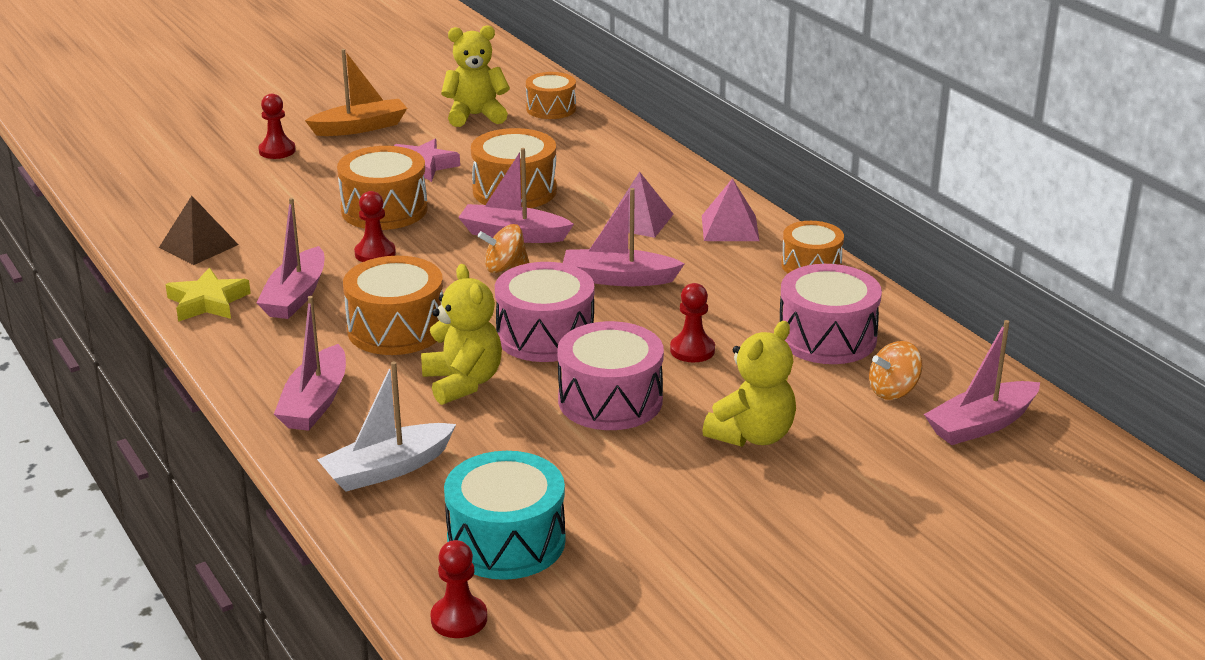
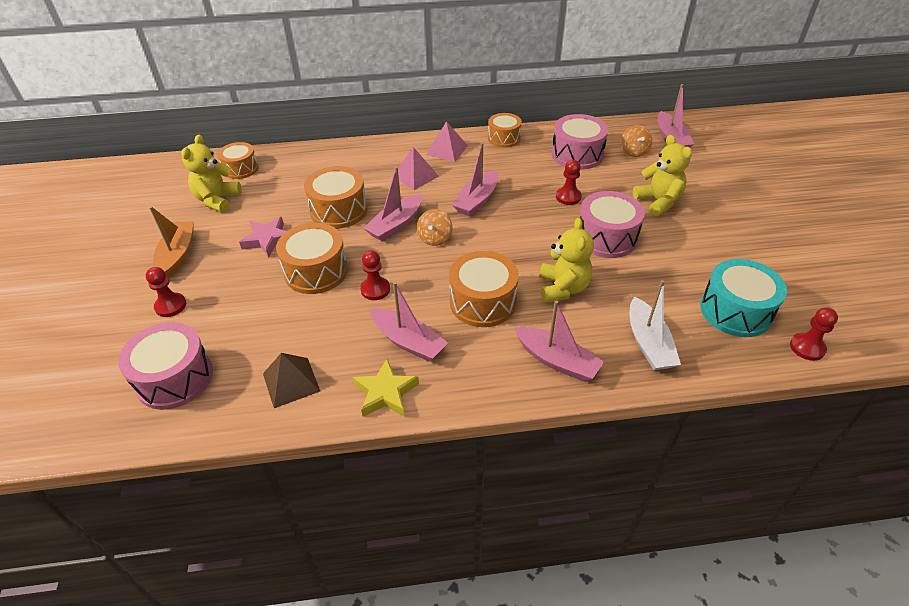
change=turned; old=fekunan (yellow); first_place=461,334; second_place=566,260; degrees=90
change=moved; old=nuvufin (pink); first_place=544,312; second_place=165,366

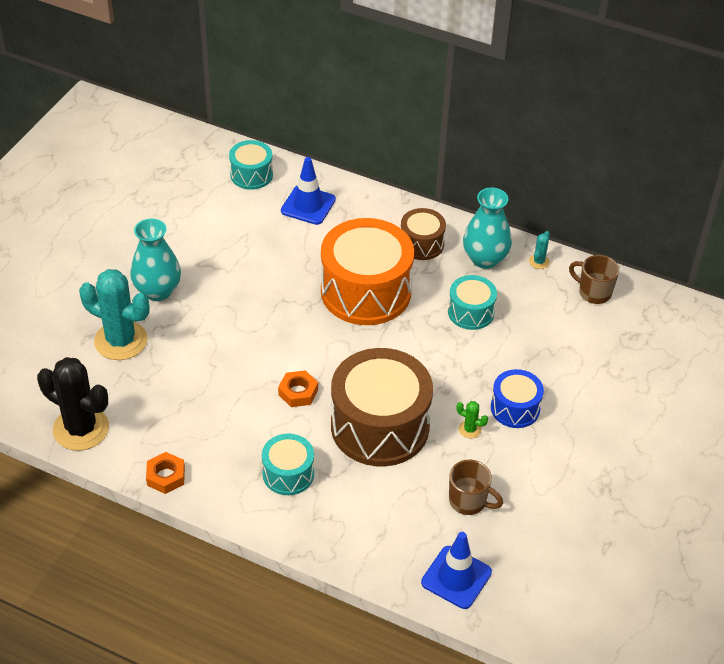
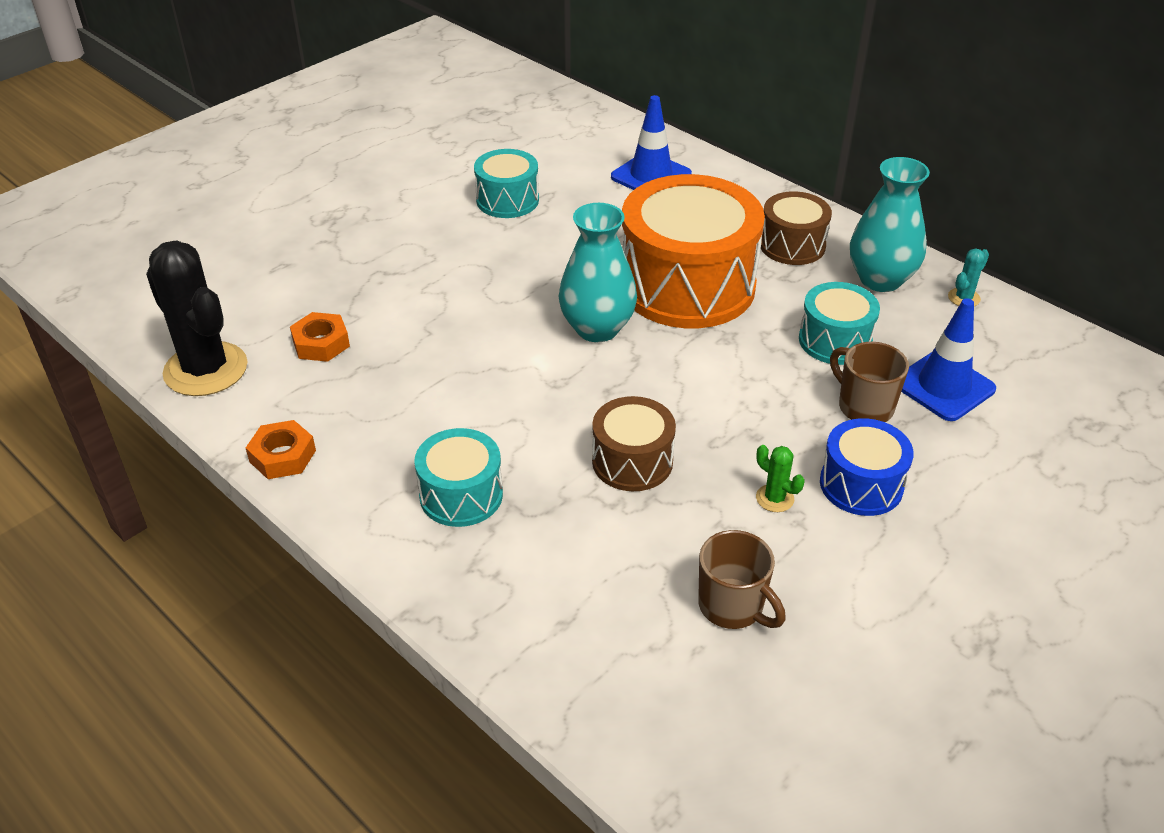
change=removed; old=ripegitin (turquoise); first_place=114,314
change=moved; old=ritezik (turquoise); first_place=155,260; second_place=598,272
change=moved; old=nuvufin (turquoise); first_place=251,165; second_place=506,183
change=moved; old=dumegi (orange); first_place=298,388; second_place=320,337
change=resized; old=nuvufin (brown); first_place=382,407; second_place=634,443; factor=0.51
change=moved; old=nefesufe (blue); first_place=456,570; second_place=948,359
change=moved; old=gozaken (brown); first_place=594,279; second_place=869,382

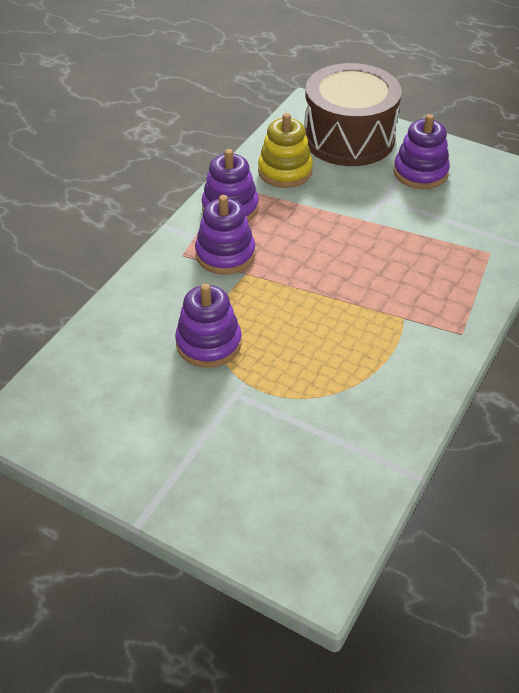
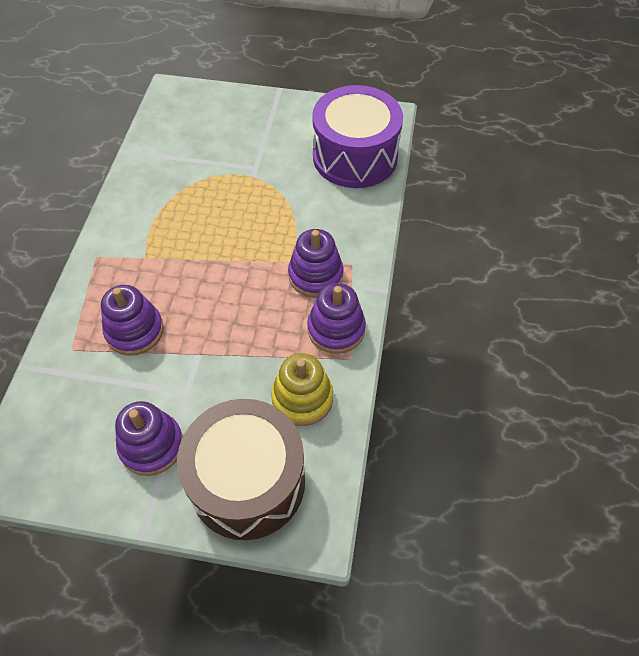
change=moved; old=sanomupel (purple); first_place=208,326; second_place=132,320
change=added; new=nuvufin (purple); second_place=357,136

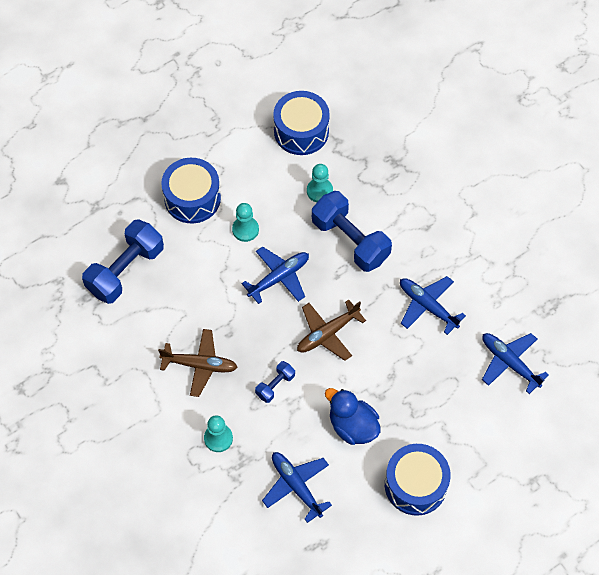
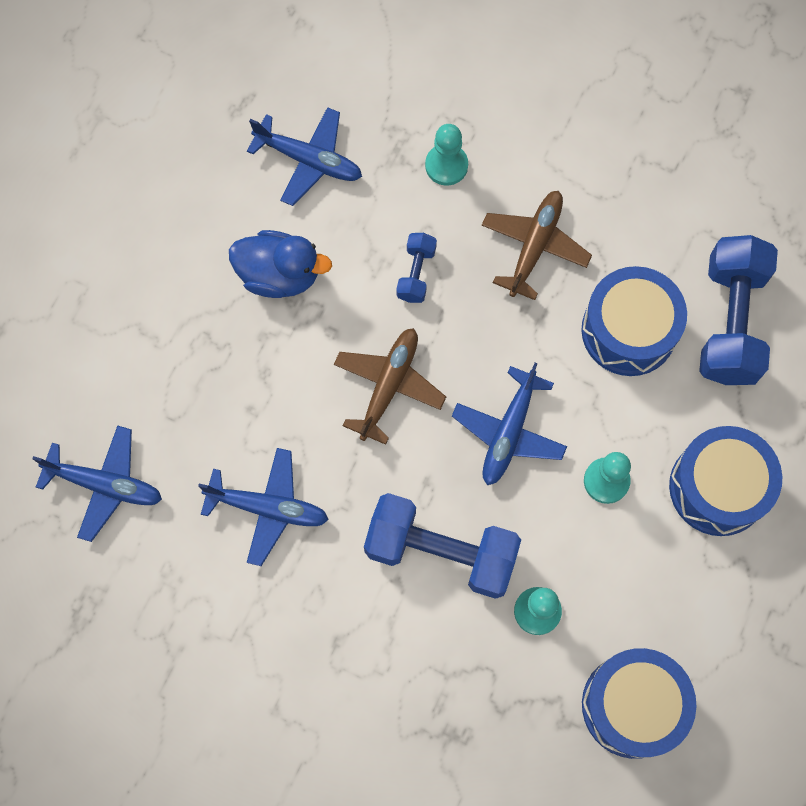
change=turned; old=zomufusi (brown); first_place=197,363; second_place=537,245; degrees=135
change=moved; old=nuvufin (blue); first_place=418,480; second_place=634,321

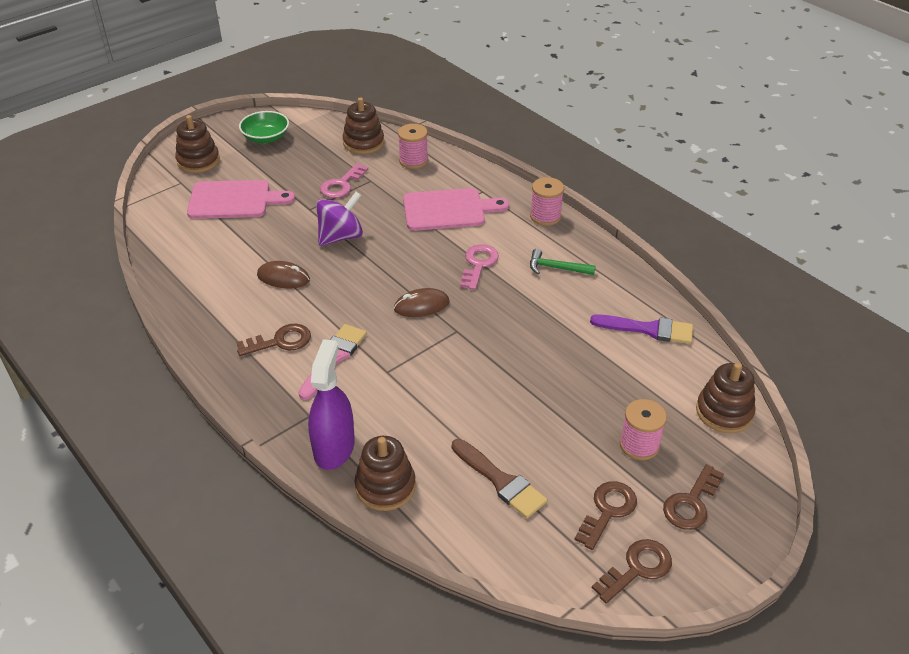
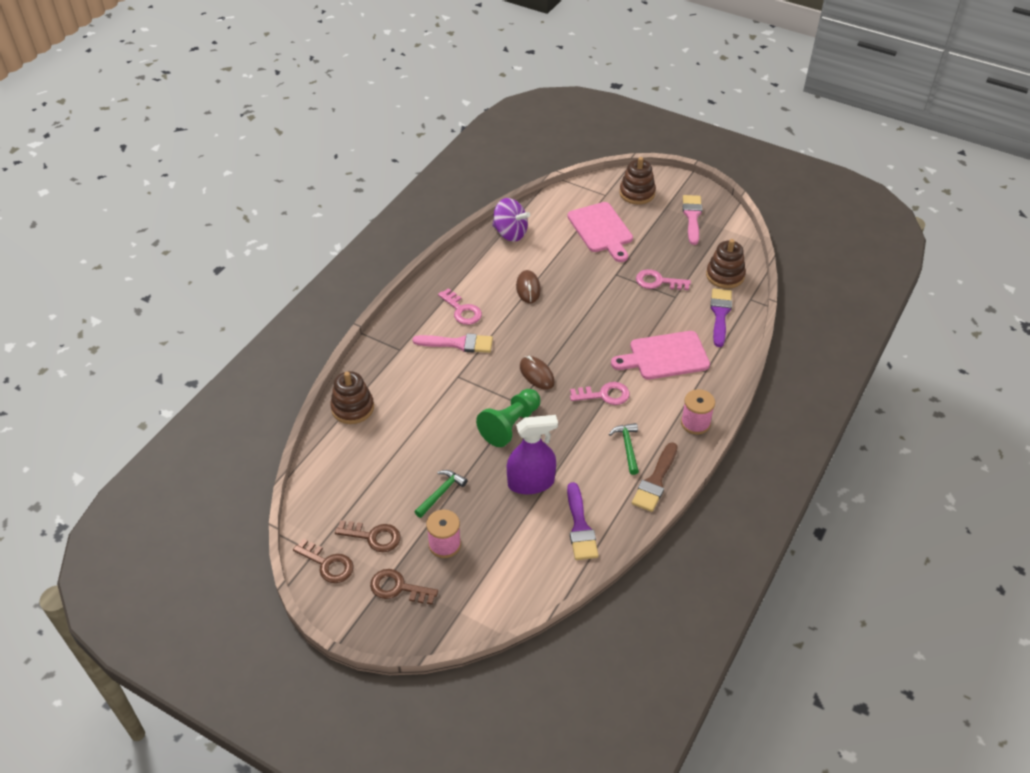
change=recoloured; old=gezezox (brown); new=gezezox (pink); first_place=273,340; second_place=460,306
change=replaced; old=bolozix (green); new=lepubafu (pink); first_place=264,127; second_place=692,220
change=moved; old=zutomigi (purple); first_place=331,404; second_place=532,454
change=moved; old=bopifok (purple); first_place=339,218; second_place=511,220
change=replaced; old=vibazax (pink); new=lepubafu (purple); first_place=413,146; second_place=721,317
change=turned; old=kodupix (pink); first_place=456,209; second_place=660,355; degrees=105
change=moved; old=lepubafu (brown); first_place=499,478; second_place=655,477
change=removed; old=sanomupel (brown); first_place=726,397
change=added; new=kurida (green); second_place=440,494
change=added; new=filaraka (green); second_place=508,418

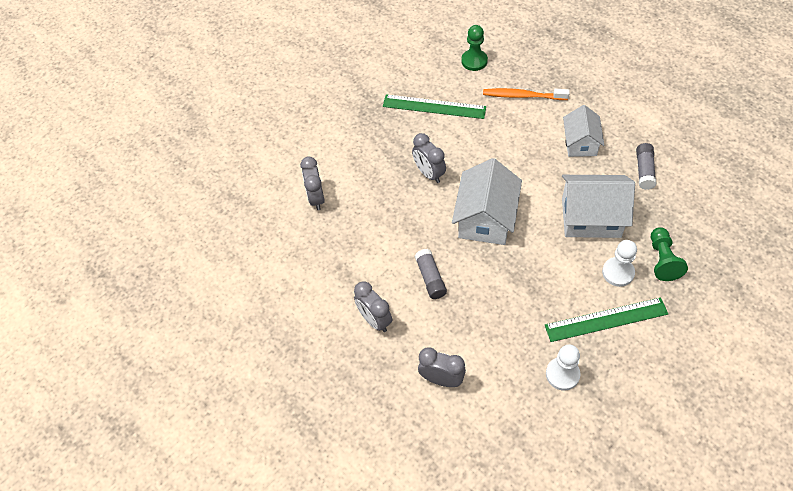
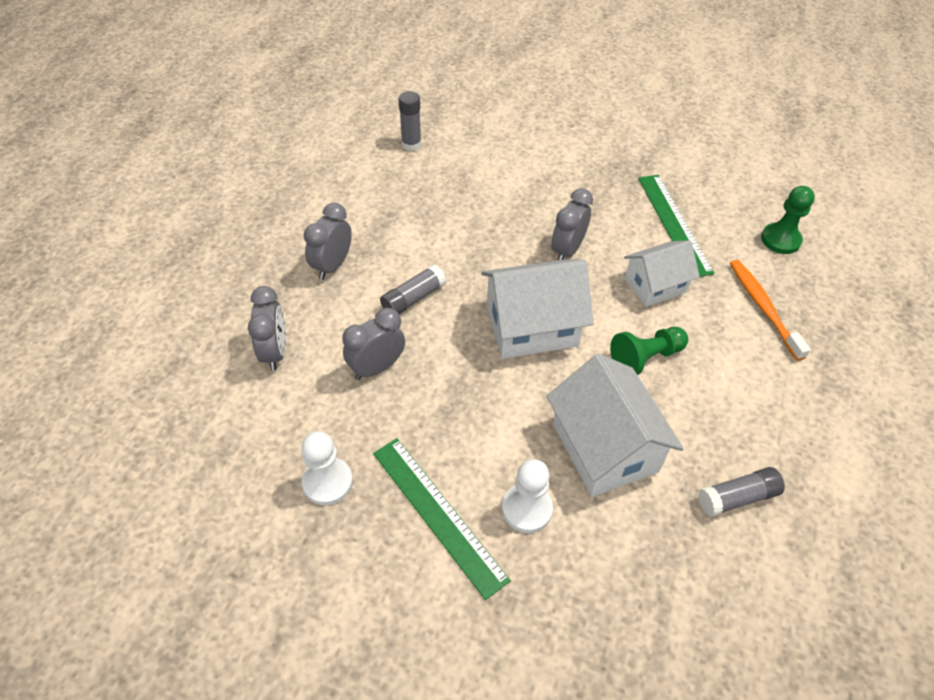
change=moved; old=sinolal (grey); first_place=312,183; second_place=373,344
change=moved; old=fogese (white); first_place=583,131; second_place=662,273
change=moved; old=filaraka (green); first_place=669,254; second_place=649,351
change=added; new=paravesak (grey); second_place=409,121

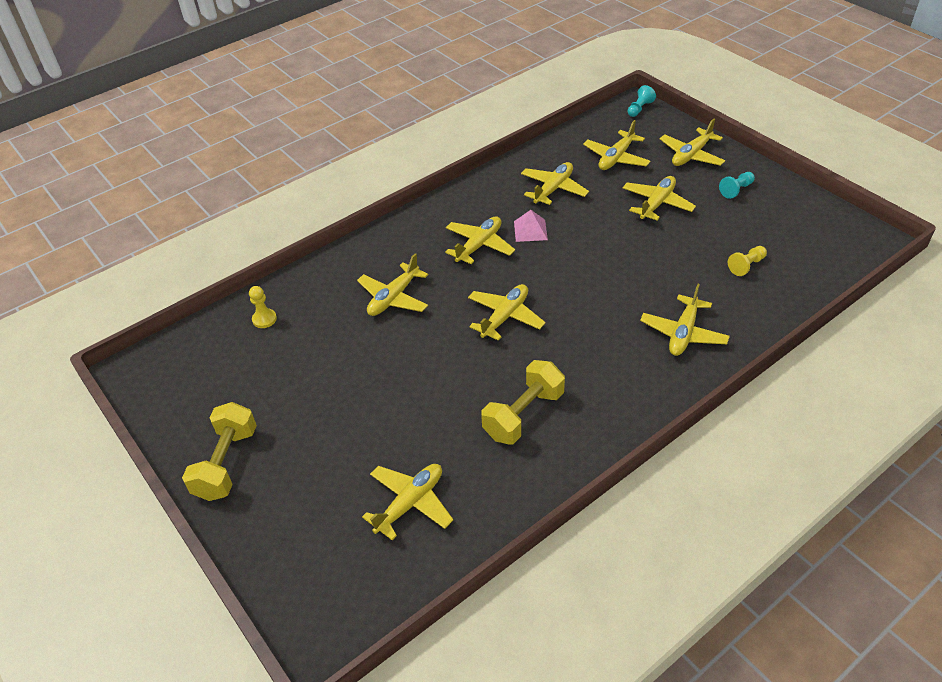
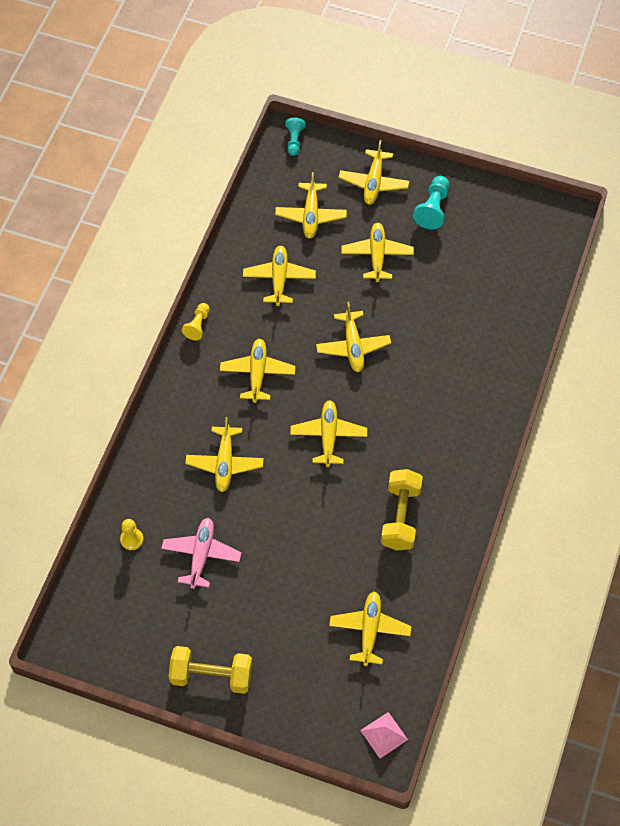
change=turned; old=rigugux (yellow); first_place=219,451; second_place=210,670; degrees=-60
change=moved; old=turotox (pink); first_place=531,226; second_place=384,735
change=moved; old=zomufusi (yellow); first_place=685,320; second_place=353,337
change=resized; old=filaraka (turquoise); first_place=737,185; second_place=431,203; factor=1.51
change=moved; old=filaraka (yellow); first_place=747,261; second_place=196,321
change=added; new=zomufusi (pink); second_place=201,553

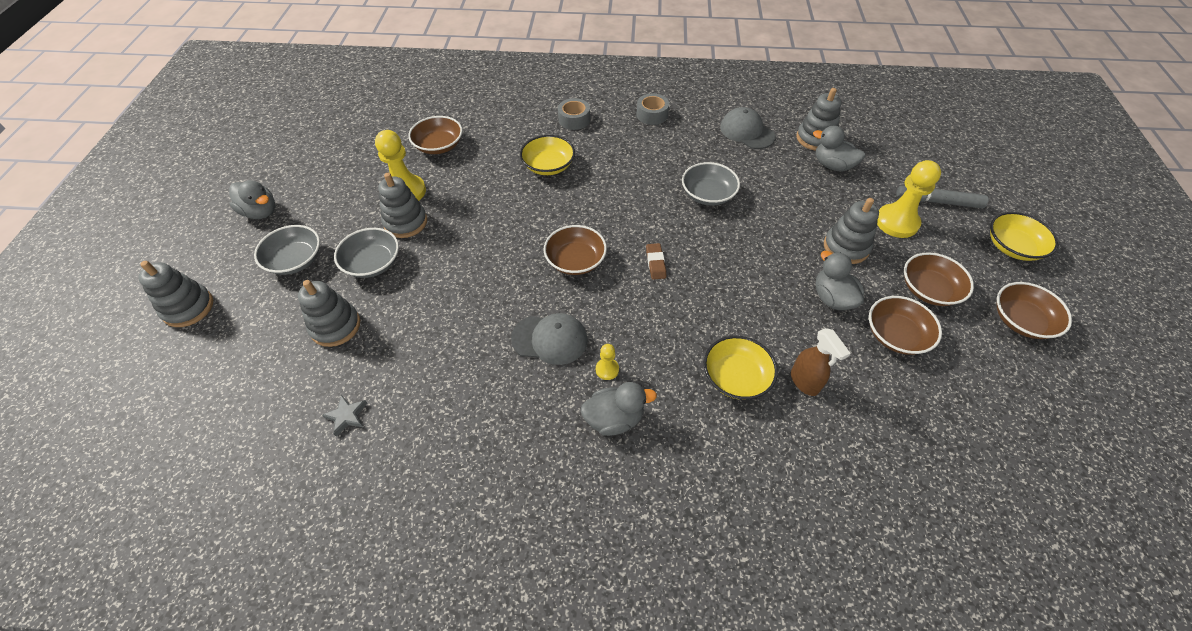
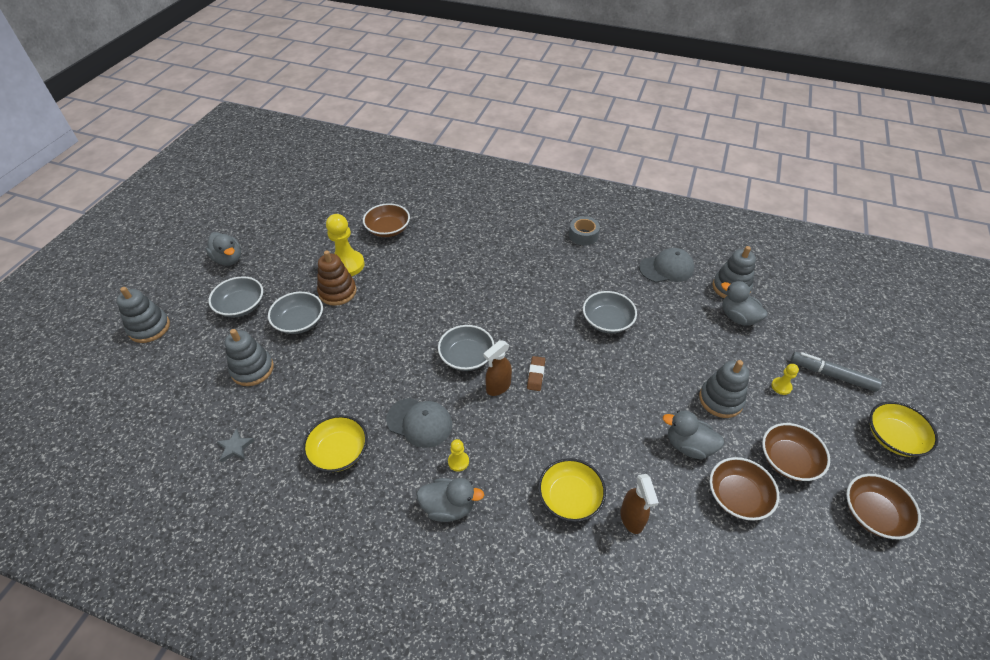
change=recoloured; old=sanomupel (grey); new=sanomupel (brown); first_place=402,205; second_place=336,278
change=moved; old=bolozix (yellow); first_place=547,155; second_place=335,443
change=recoloured; old=bolozix (brown); new=bolozix (grey); first_place=575,250; second_place=466,348
change=removed; old=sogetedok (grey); first_place=574,114
change=turned; old=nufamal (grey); first_place=748,128; second_place=666,265; degrees=105
change=turned; old=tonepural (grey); first_place=840,280; second_place=694,435; degrees=-60
change=resized; old=filaraka (yellow); first_place=909,199; second_place=785,379; factor=0.48
change=added; new=zutomigi (brown); second_place=498,368

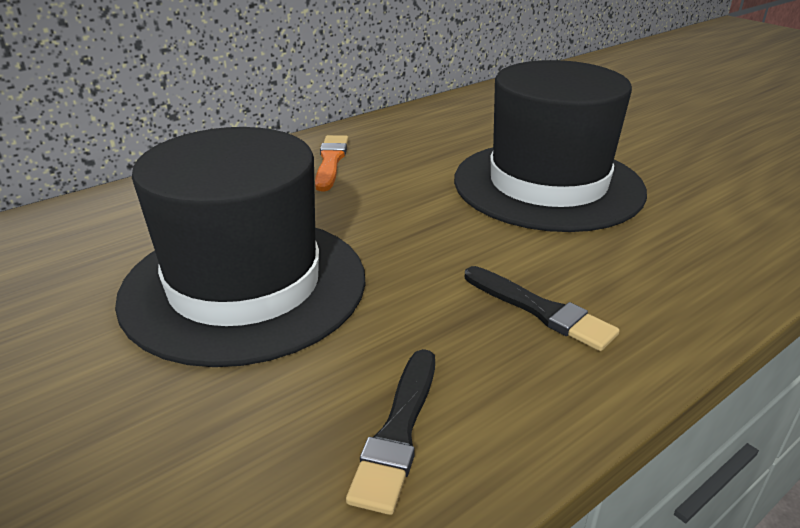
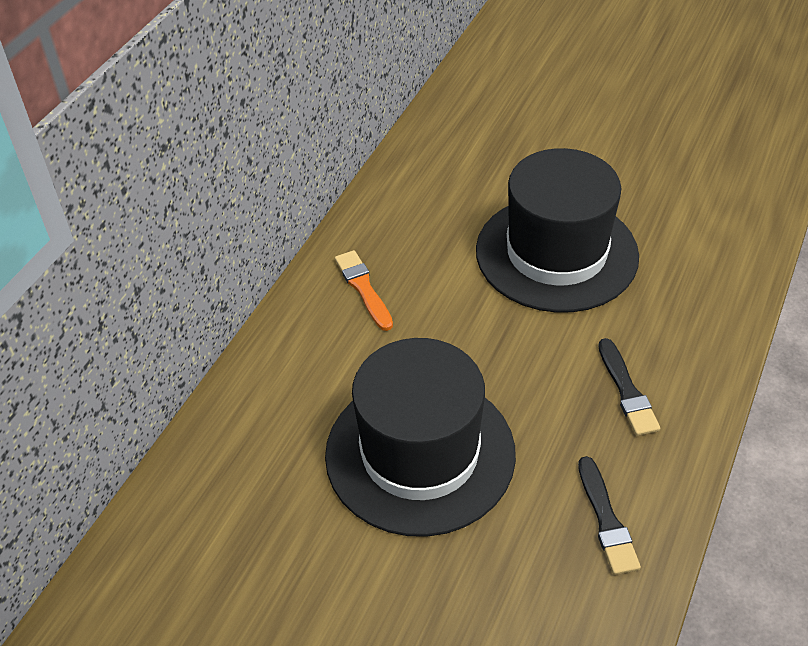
change=turned; old=lepubafu (black); first_place=542,308; second_place=629,387; degrees=60

